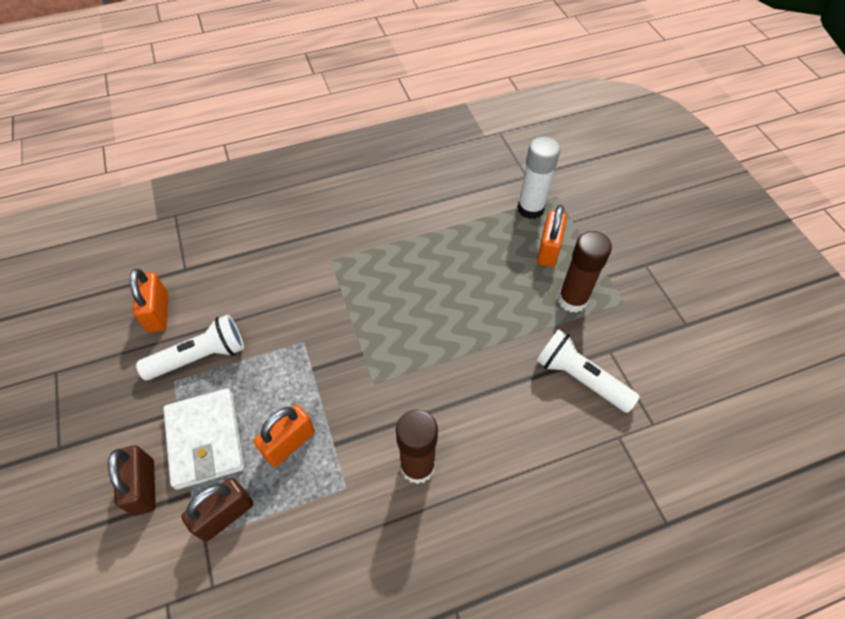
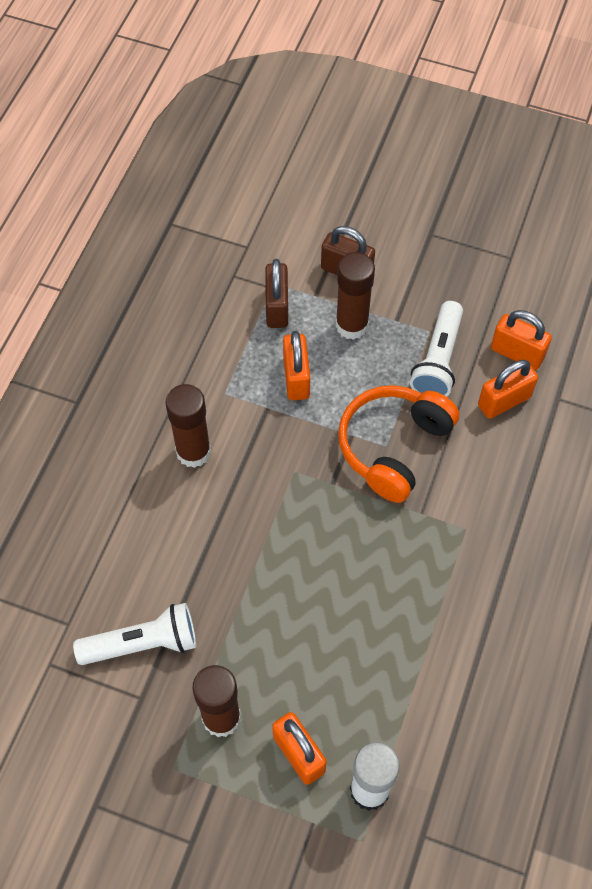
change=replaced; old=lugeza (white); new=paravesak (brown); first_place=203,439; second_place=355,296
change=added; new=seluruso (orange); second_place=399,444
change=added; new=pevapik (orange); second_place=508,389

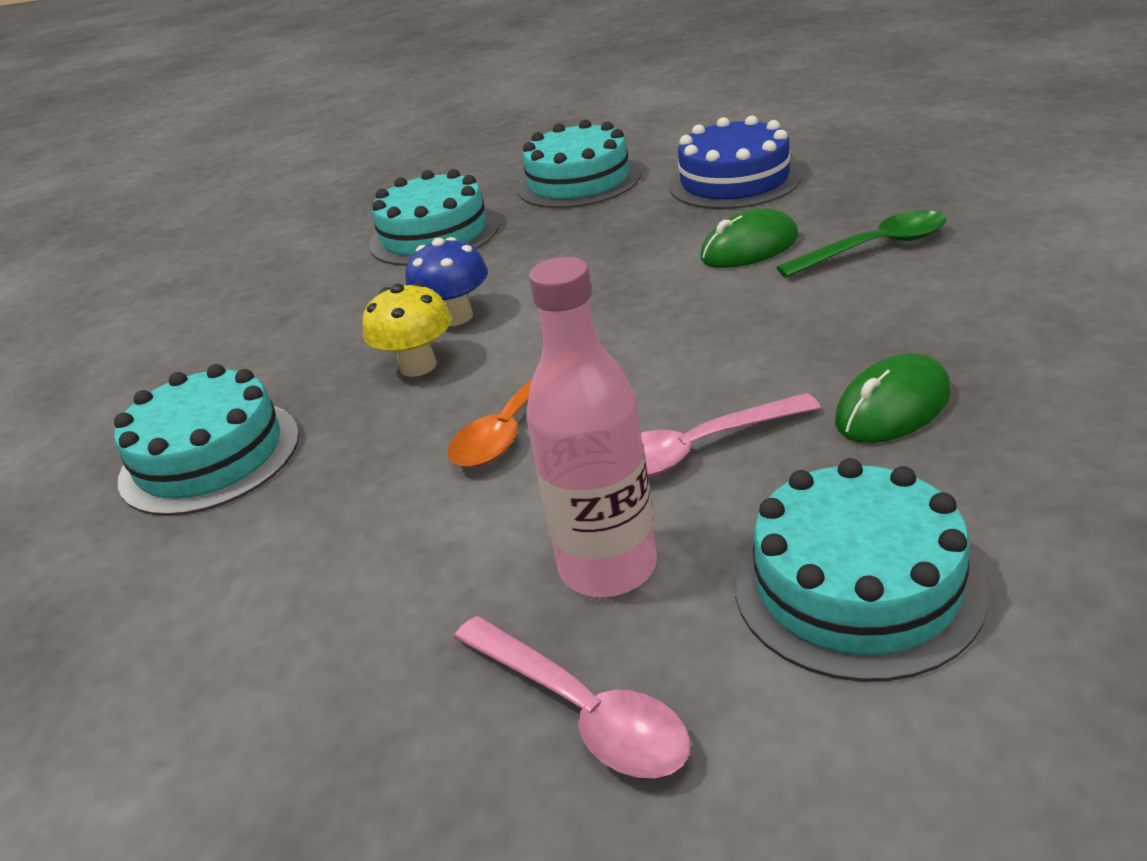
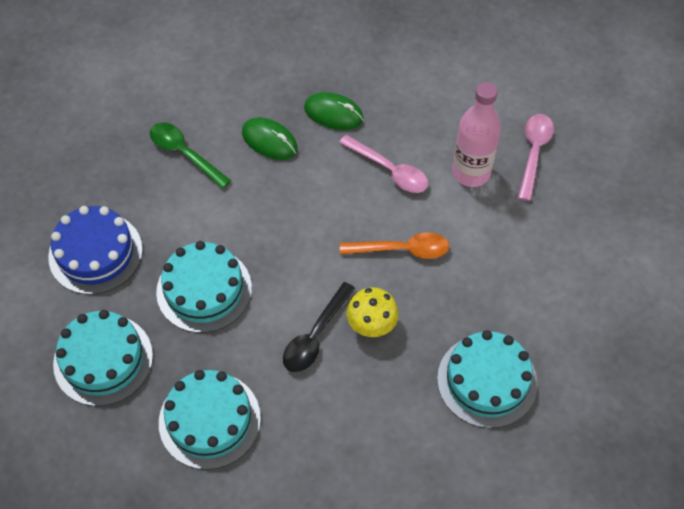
change=replaced; old=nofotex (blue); new=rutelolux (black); first_place=447,281; second_place=319,327
change=moved; old=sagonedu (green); first_place=749,238; second_place=270,138
change=moved; old=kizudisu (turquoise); first_place=861,570; second_place=204,287

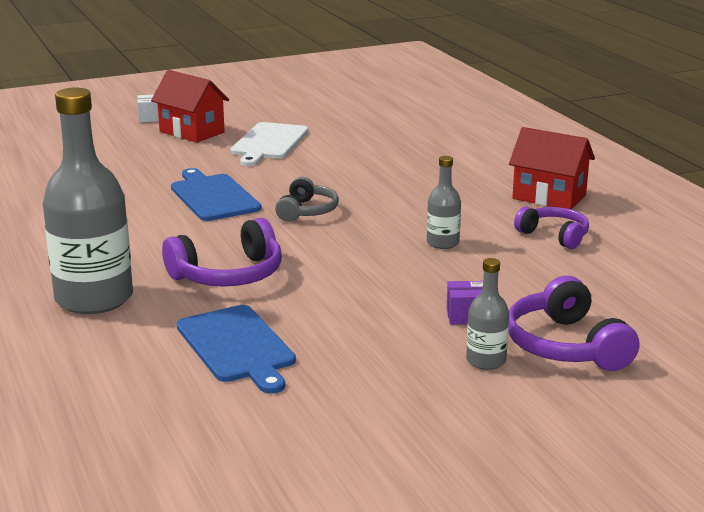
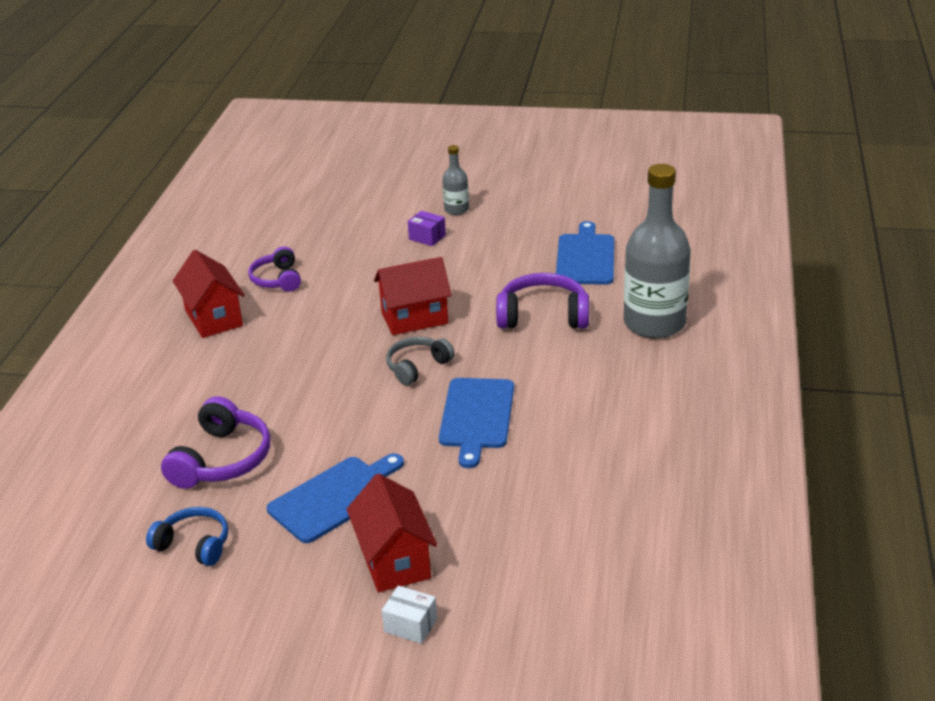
change=recoloured; old=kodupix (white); new=kodupix (blue); first_place=270,144; second_place=335,498
change=removed; old=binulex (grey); first_place=444,202
change=moved; old=seluruso (purple); first_place=573,323; second_place=215,442
change=added; new=seluruso (blue); second_place=187,536
change=added; new=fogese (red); second_place=413,296

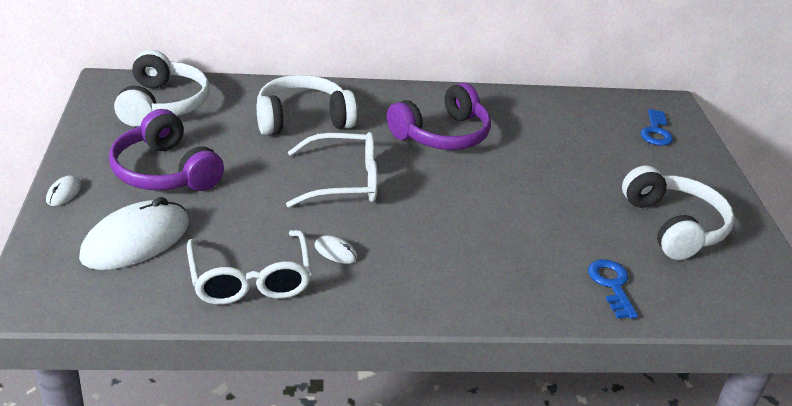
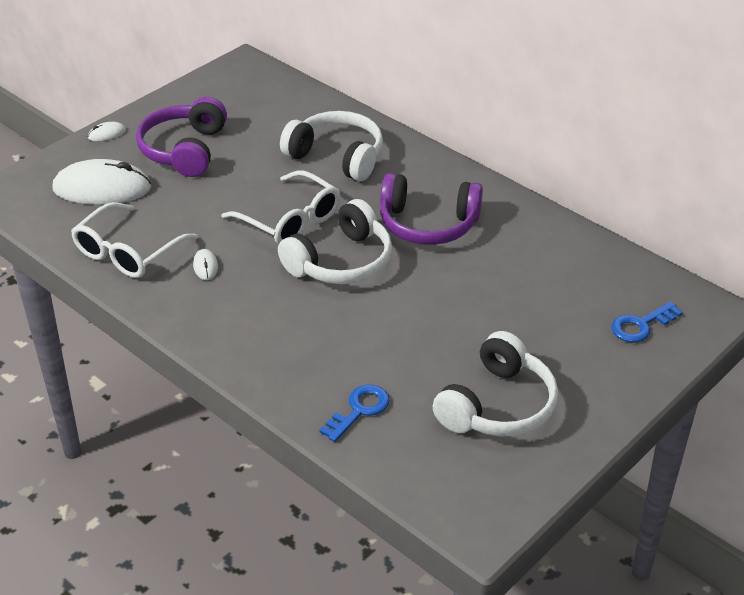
change=moved; old=seluruso (white); first_place=162,88; second_place=335,241

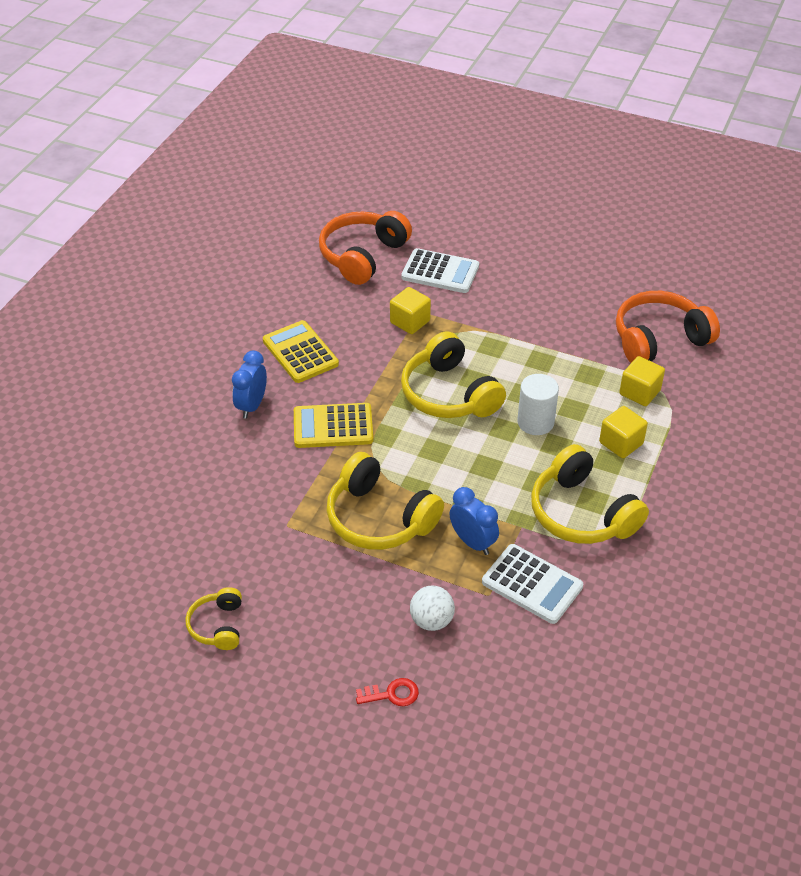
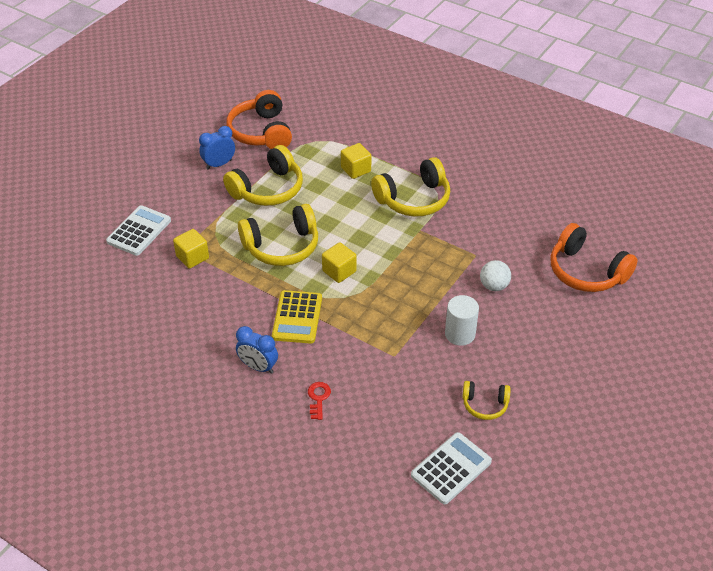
change=removed; old=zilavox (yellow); first_place=301,351
change=moved; old=seluruso (orange); first_place=365,248; second_place=594,257
change=moved; old=seluruso (yellow); first_place=385,501; second_place=263,175
change=moved; old=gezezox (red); first_place=387,692; second_place=319,401
change=moved; old=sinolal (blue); first_place=474,521; second_place=217,148
change=moved; old=zilavox (white); first_place=532,584; second_place=451,468
change=moved; old=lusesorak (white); first_place=538,404; second_place=462,320
change=moved; old=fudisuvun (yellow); first_place=642,381; second_place=339,262

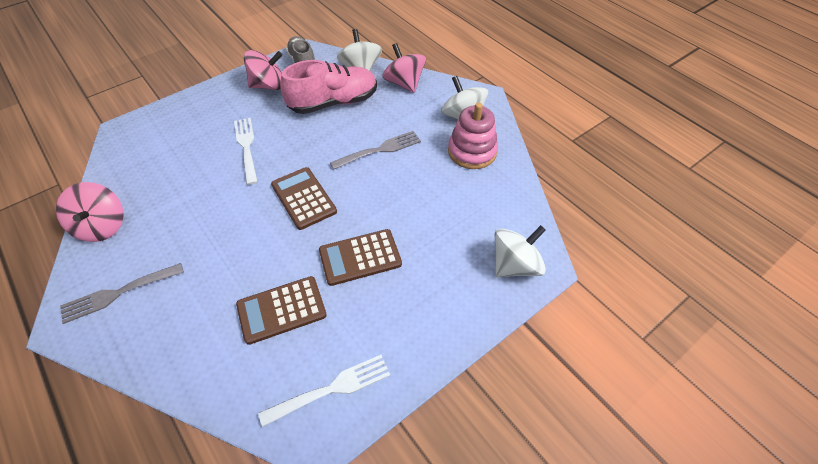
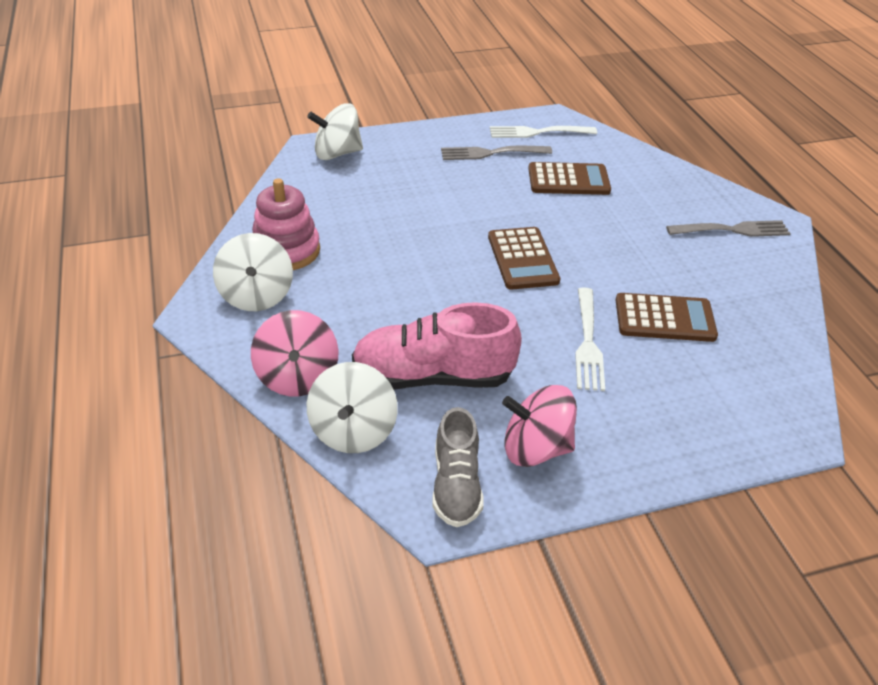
change=removed; old=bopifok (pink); first_place=90,212
change=moved; old=zilavox (brown); first_place=360,257; second_place=667,317
change=moved; old=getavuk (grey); first_place=375,150; second_place=496,153

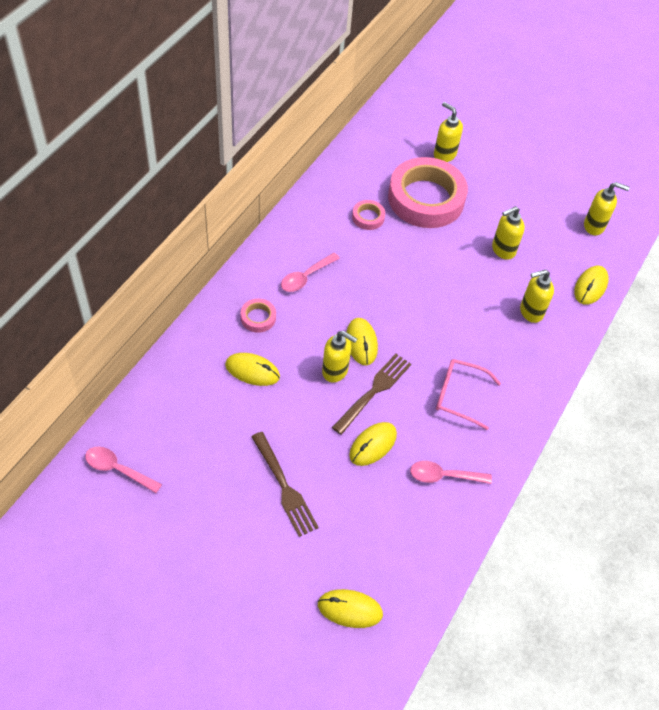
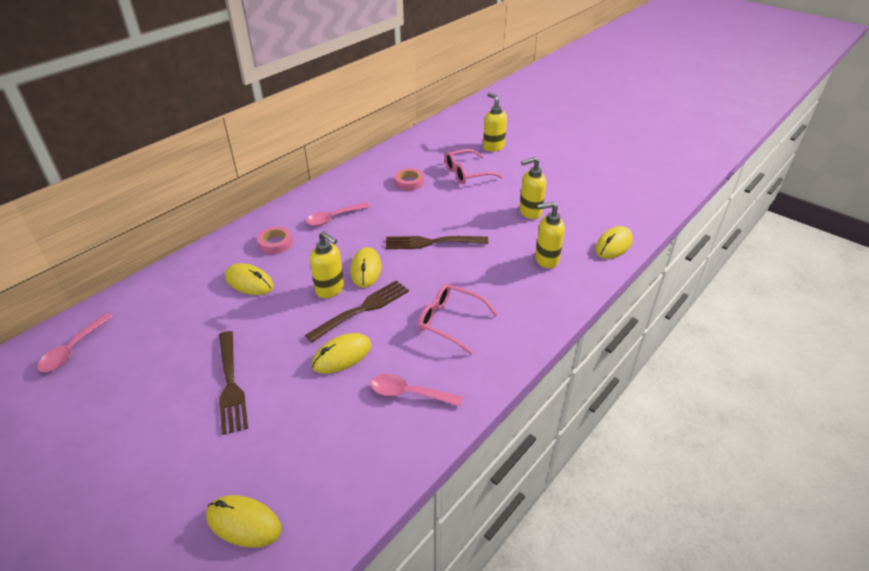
change=turned; old=rutelolux (pink); first_place=123,470; second_place=75,342; degrees=-105
change=replaced; old=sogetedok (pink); new=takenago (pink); first_place=428,192; second_place=474,166
change=removed; old=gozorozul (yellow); first_place=607,209
change=added; new=getavuk (brown); second_place=437,242

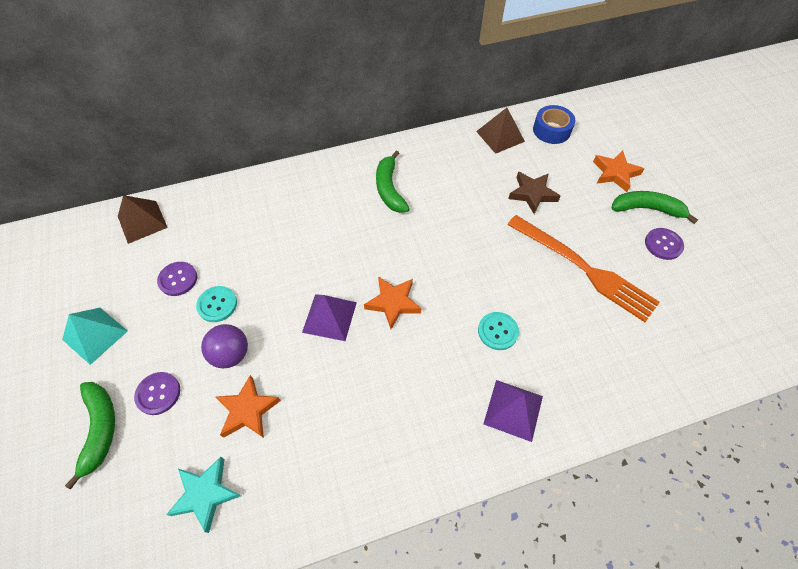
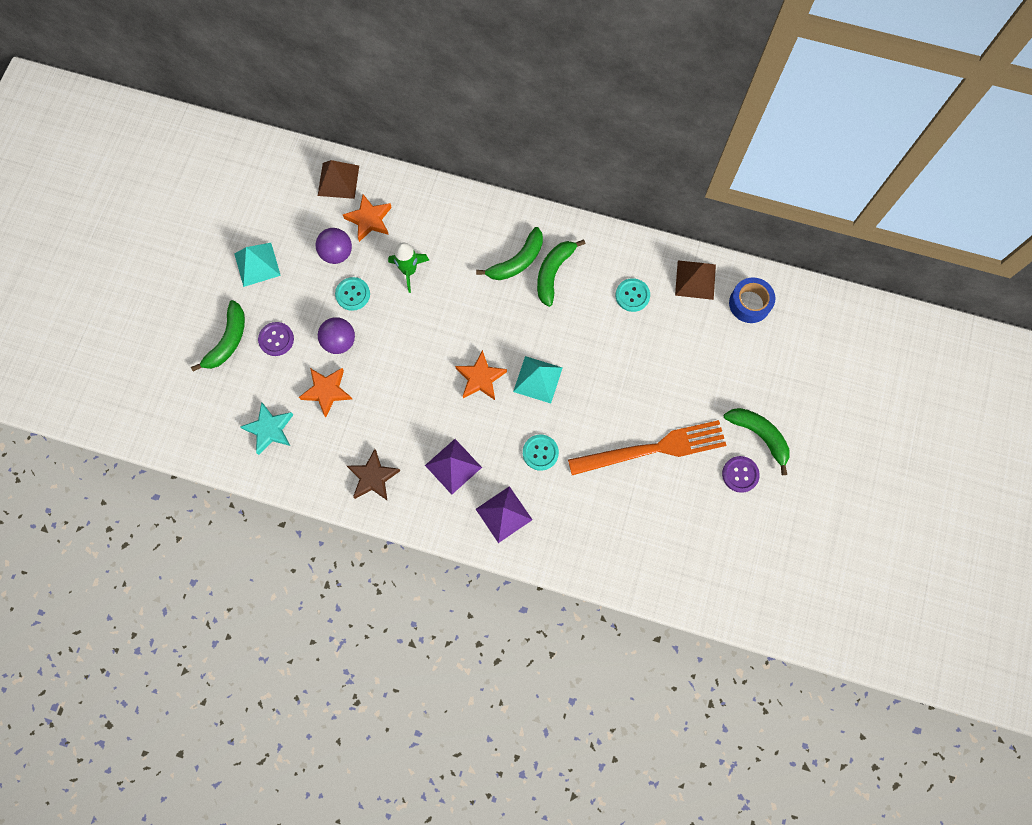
change=replaced; old=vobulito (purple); new=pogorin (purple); first_place=177,279; second_place=334,246
change=moved; old=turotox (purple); first_place=329,317; second_place=453,467
change=turned; old=getavuk (orange); first_place=583,268; second_place=647,447; degrees=-90
change=moved; old=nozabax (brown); first_place=534,193; second_place=373,474
change=moved; old=nozabax (orange); first_place=618,171; second_place=367,218
change=added; new=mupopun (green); second_place=408,267
change=added; new=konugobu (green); second_place=509,253
change=added; new=turotox (turquoise); second_place=538,379
change=added; new=vobulito (turquoise); second_place=632,295

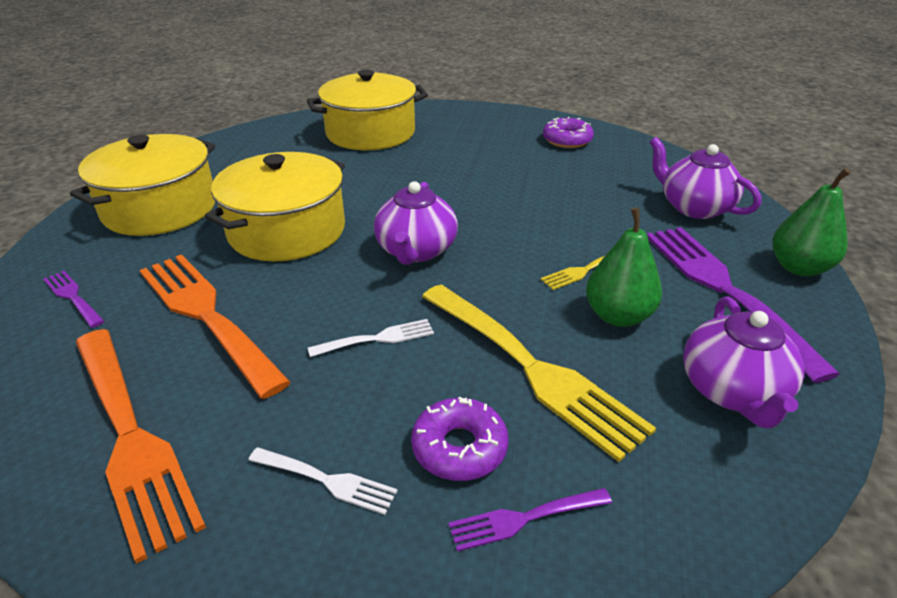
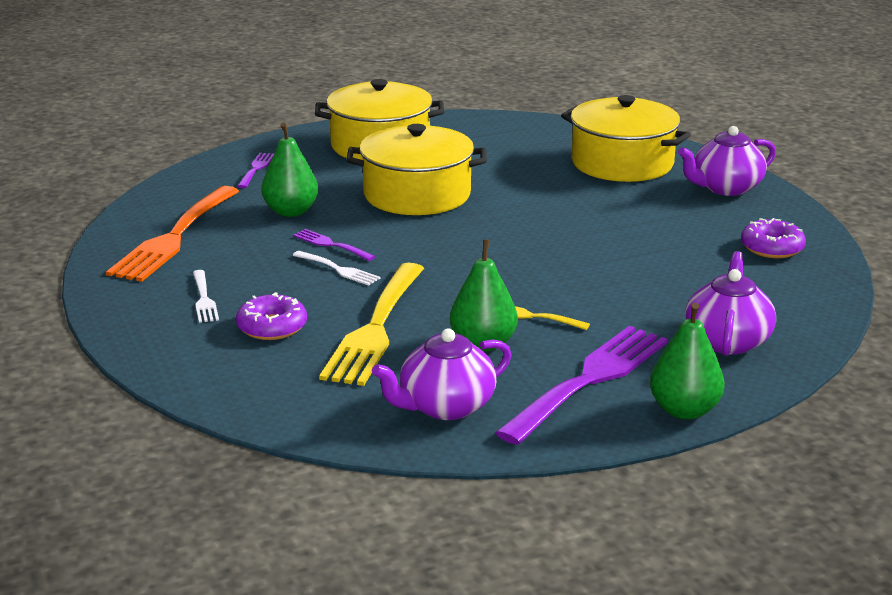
change=replaced; old=getavuk (orange); new=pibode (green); first_place=215,326; second_place=289,170
change=moved; old=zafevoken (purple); first_place=416,223; second_place=727,161
change=moved; old=getavuk (purple); first_place=530,520; second_place=334,245

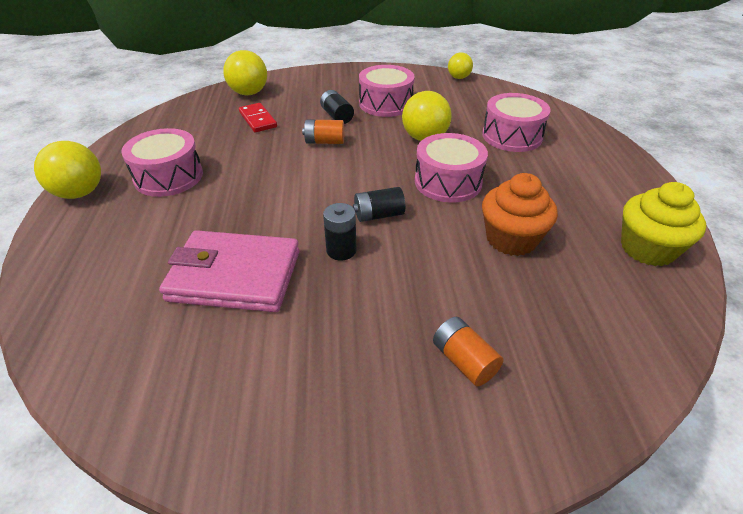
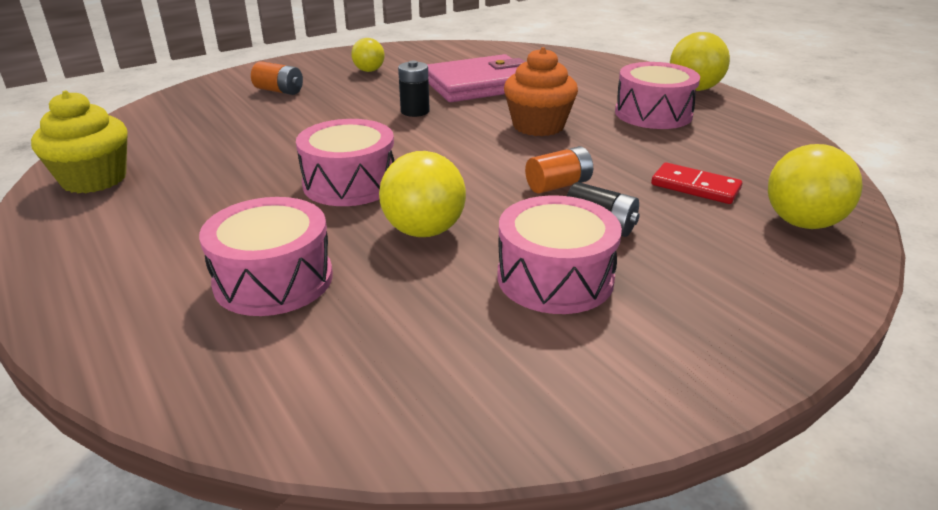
change=removed; old=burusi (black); first_place=379,204
change=moved; old=pogorin (yellow); first_place=460,65; second_place=368,55
change=moved; old=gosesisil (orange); first_place=520,214; second_place=541,91

